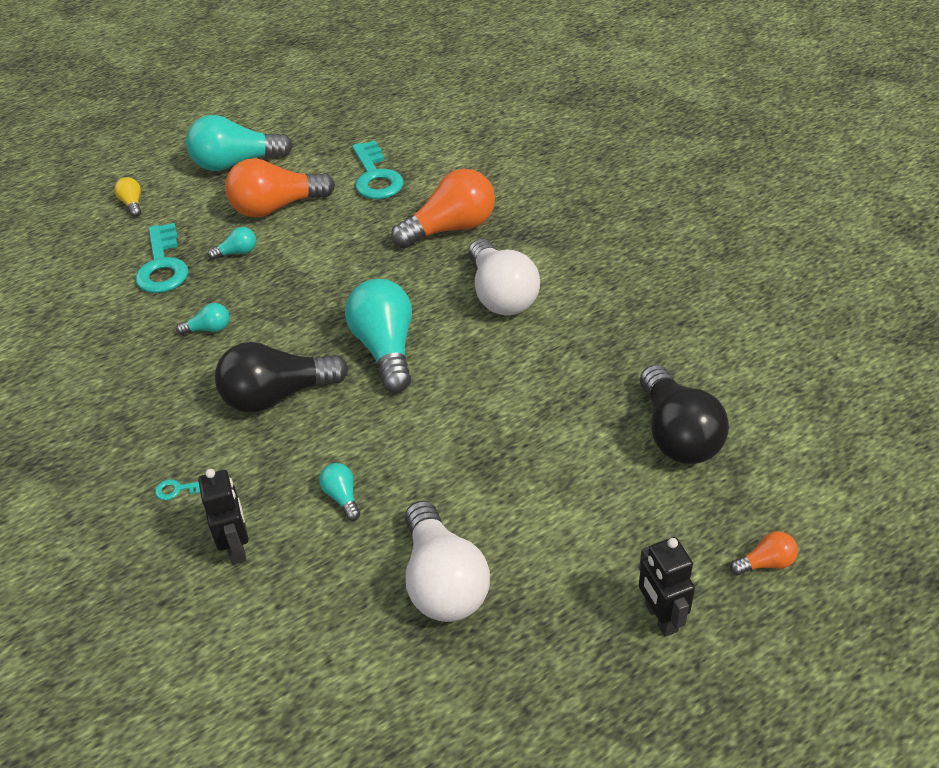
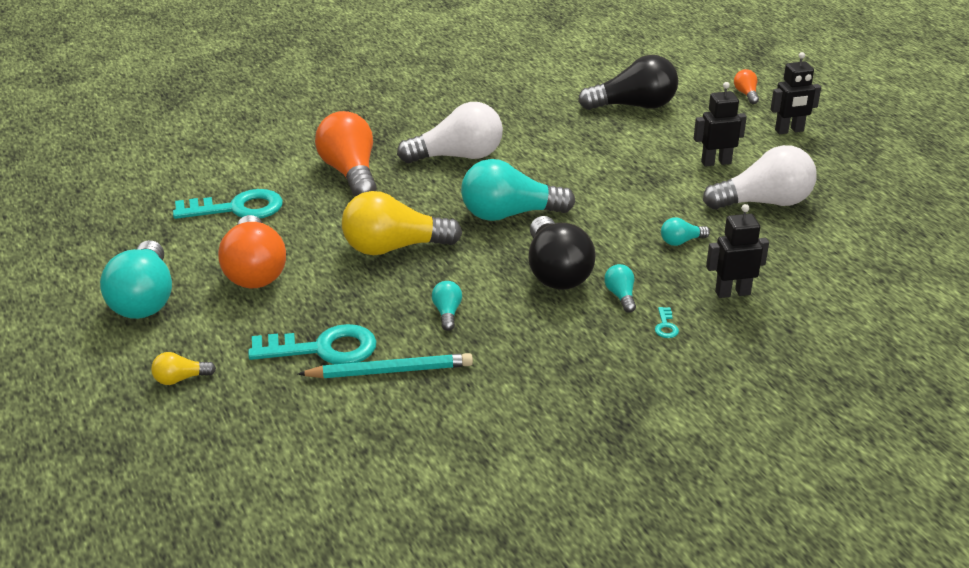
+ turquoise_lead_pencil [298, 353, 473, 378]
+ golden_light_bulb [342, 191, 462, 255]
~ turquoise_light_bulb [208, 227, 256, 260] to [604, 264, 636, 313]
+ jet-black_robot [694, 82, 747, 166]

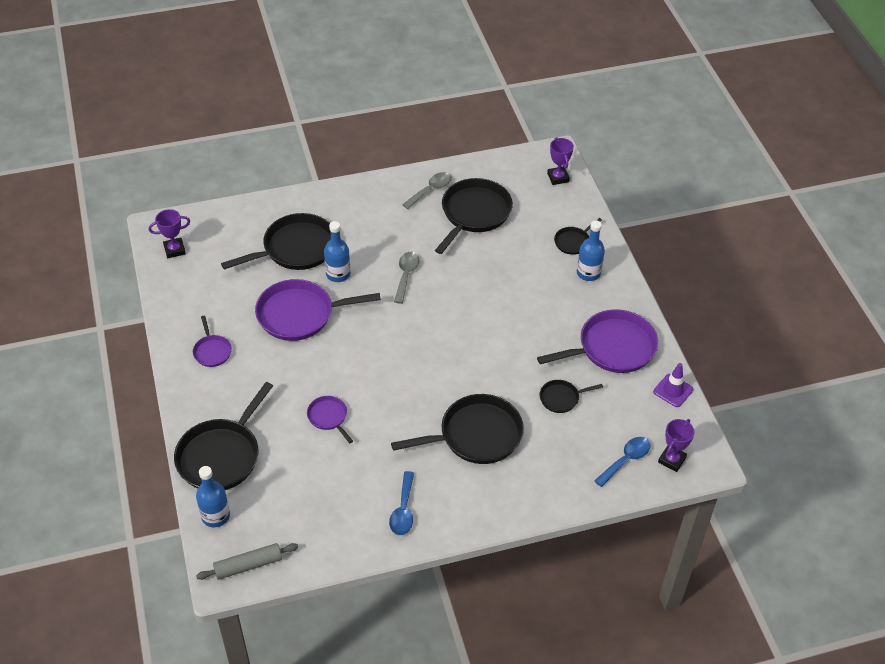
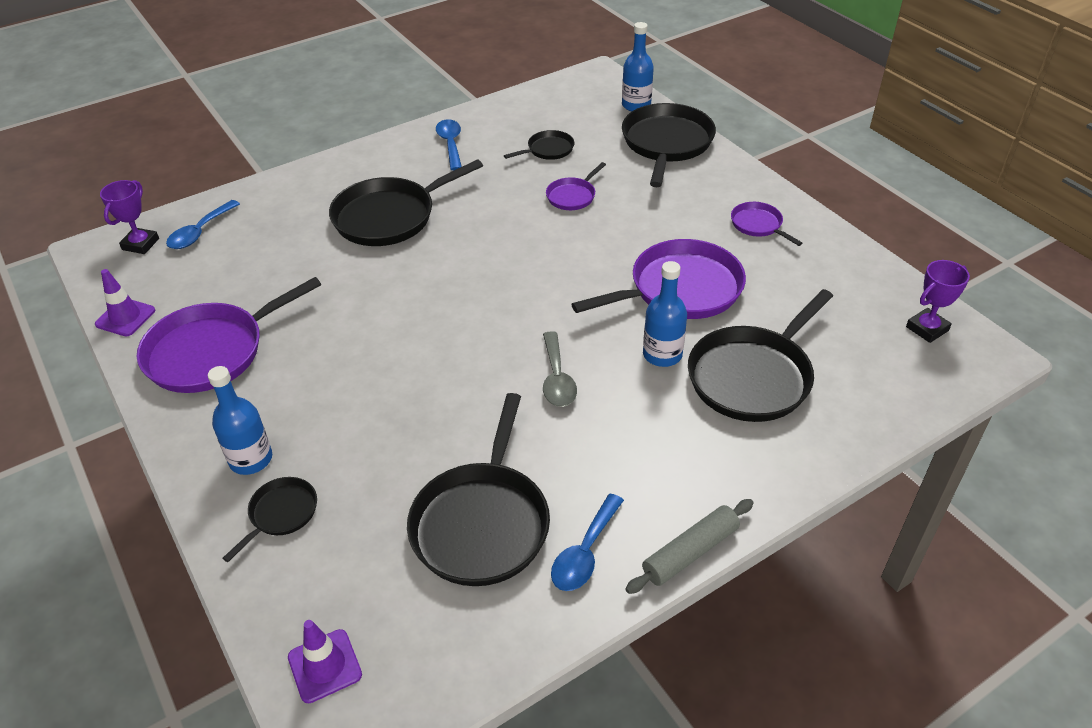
~ purple_prize_cup [547, 137, 574, 185] to purple_road_cone [288, 620, 362, 703]
~ jet-black_skillet [540, 380, 603, 413] to [504, 130, 574, 160]
~ purple_skillet [307, 396, 353, 443] = [546, 162, 606, 210] 90 degrees clockwise
~ gray_tablespoon [402, 172, 452, 209] to cobalt_tablespoon [551, 494, 624, 591]
~ gray_pastry_roller [196, 543, 298, 580] to [625, 499, 754, 594]

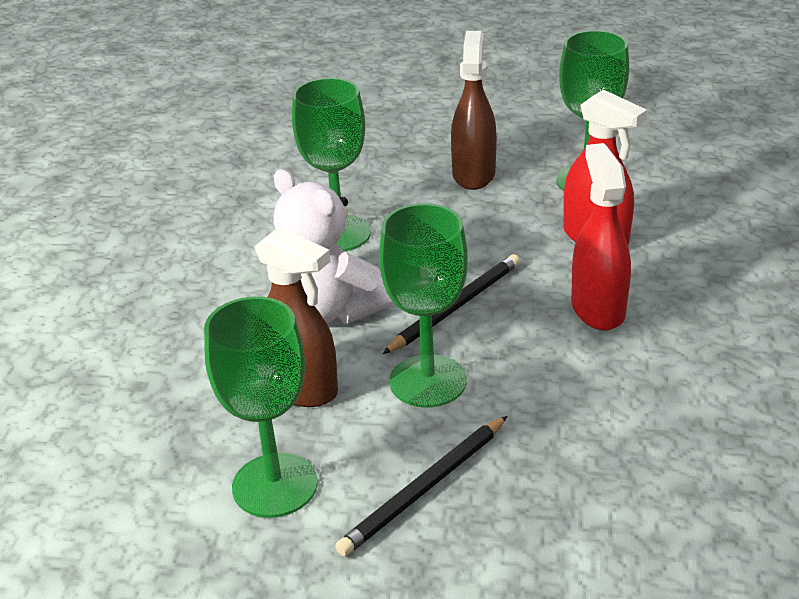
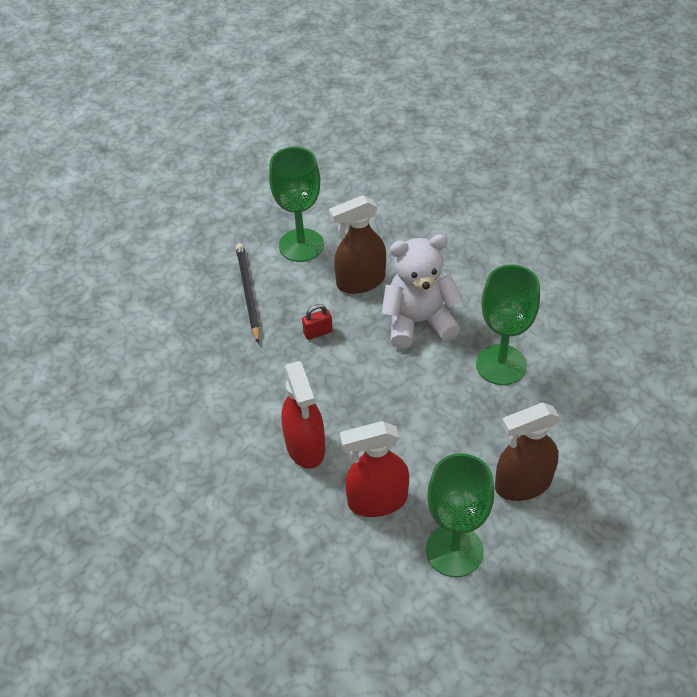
~ scarlet_spray_cleaner [571, 143, 631, 330] = [281, 361, 325, 469] 45 degrees clockwise
~ emerald_chalice [379, 203, 468, 408] to scarlet_padlock [302, 304, 333, 340]
~ brown_spray_cleaner [451, 31, 497, 190] = [495, 403, 560, 501] 120 degrees clockwise
- jet-black_lead_pencil [383, 254, 520, 354]

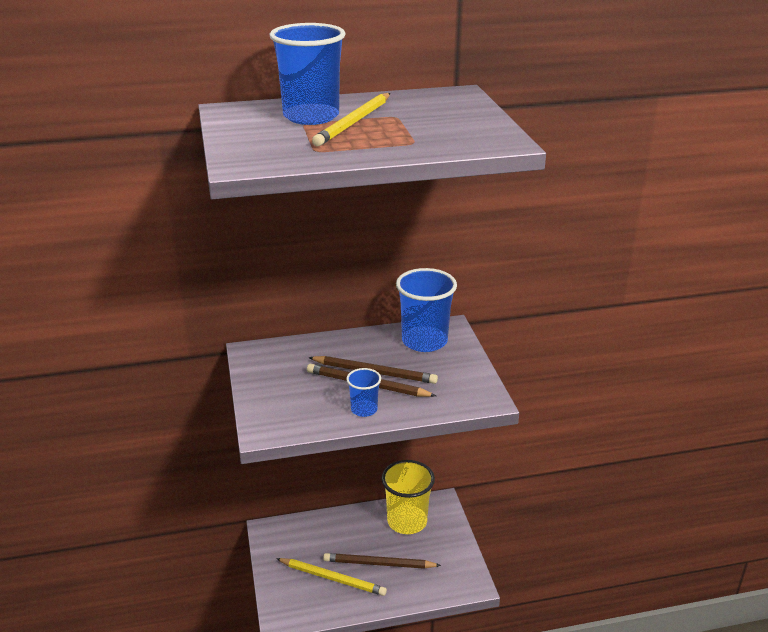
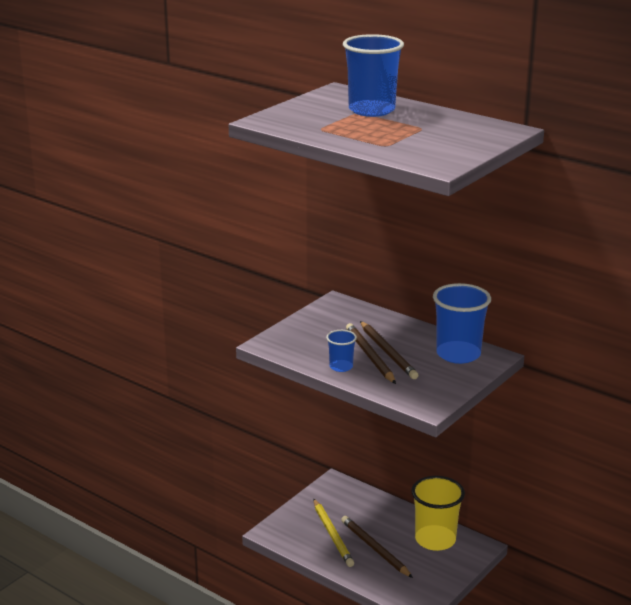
- golden_lead_pencil [312, 93, 390, 146]

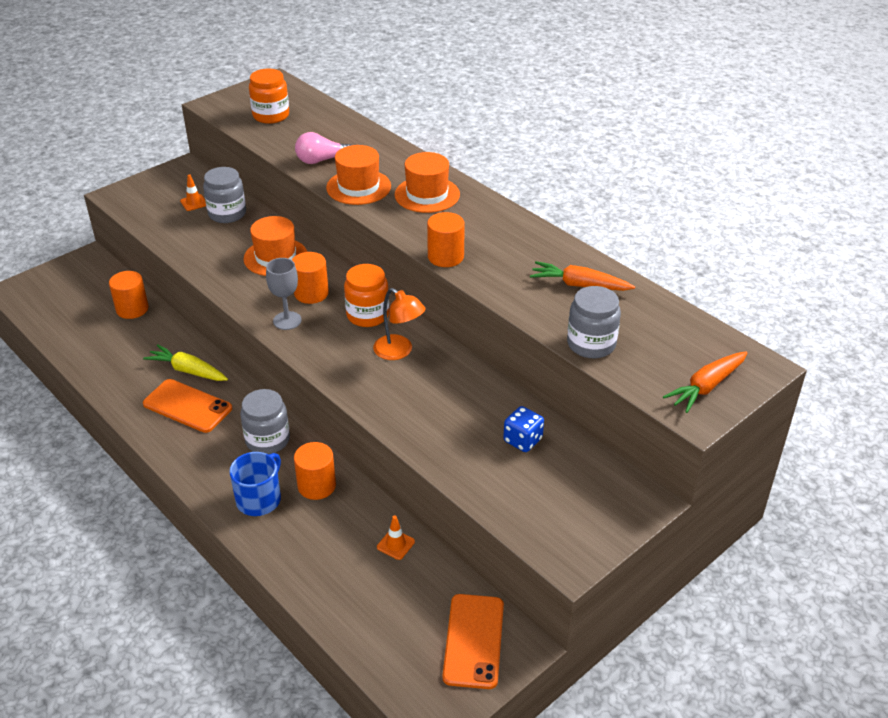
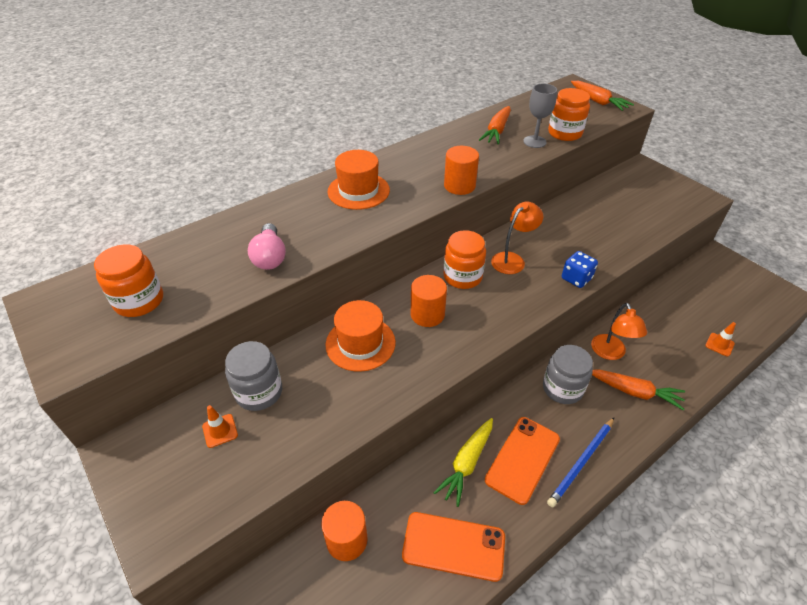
~ orange_mobile_phone [443, 594, 504, 689] to [402, 512, 505, 582]
~ gray_chalice [266, 258, 302, 330] to [523, 84, 557, 148]
+ cobalt_lead_pencil [547, 418, 614, 507]
~ gray_jar [567, 286, 621, 358] to orange_jar [548, 88, 590, 141]
~ cobalt_die [503, 406, 544, 452] to [562, 251, 598, 288]
~ orange_solid_cylinder [294, 442, 336, 500] to orange_lamp [591, 303, 647, 360]
~ cobalt_coffee_mug [229, 452, 281, 516] to orange_root_vegetable [592, 369, 685, 410]
~ orange_road_cone [377, 516, 415, 560] to [706, 322, 736, 357]
- orange_top_hat [326, 145, 391, 205]

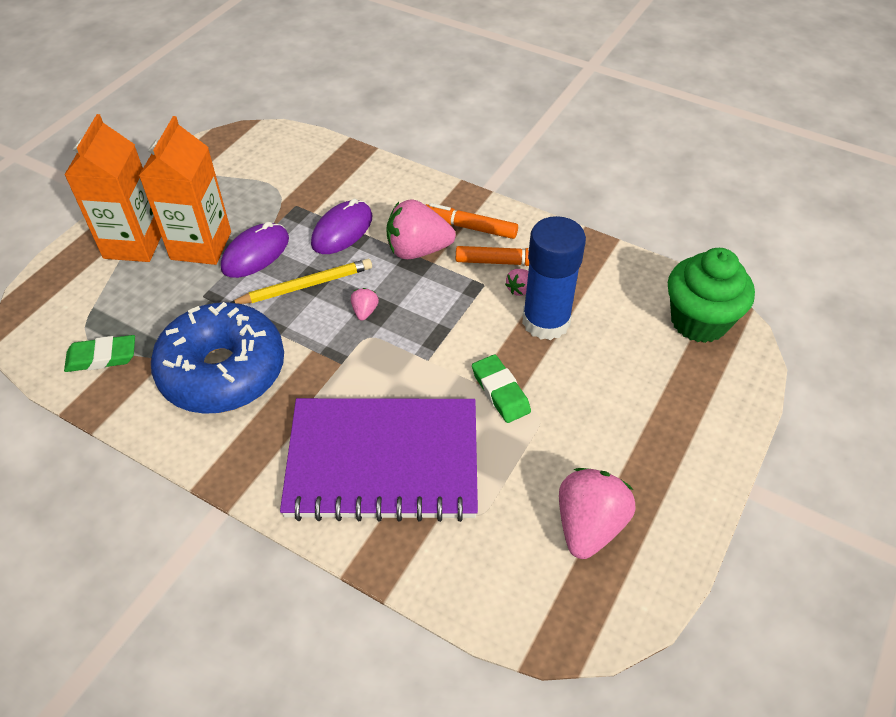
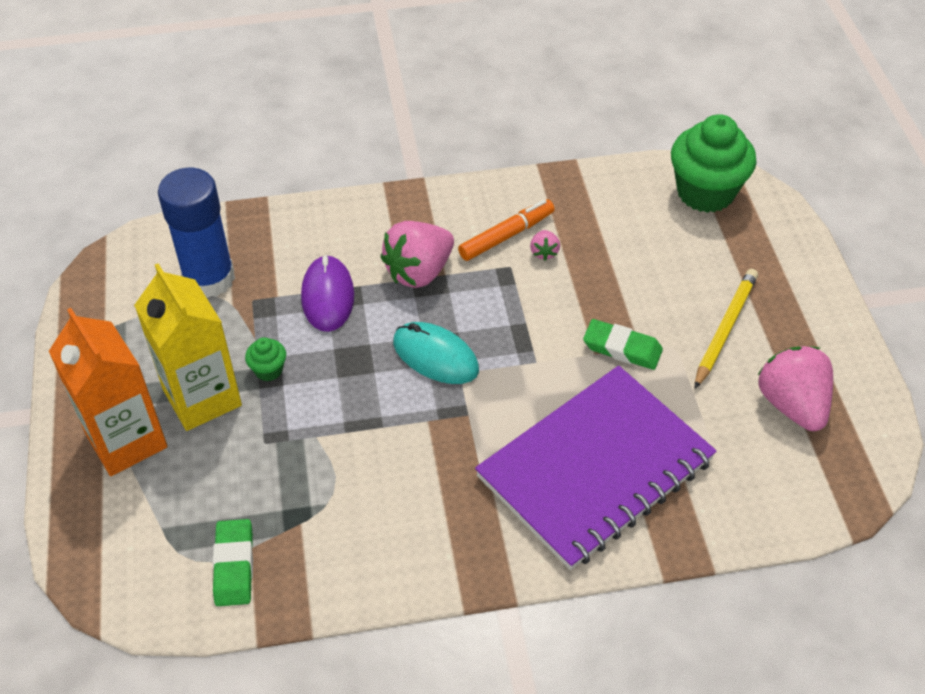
~ orange_carton [139, 116, 231, 265] to golden_carton [134, 263, 242, 431]
~ cobalt_glue [522, 216, 586, 340] to [158, 168, 235, 298]
~ emerald_gum_eraser [64, 335, 135, 372] = [213, 519, 253, 606] 45 degrees counterclockwise
~ purple_computer_mouse [221, 222, 289, 278] to emerald_cupcake [245, 337, 286, 381]
~ pink_toy_strawberry [351, 288, 379, 321] to turquoise_computer_mouse [393, 322, 479, 384]
~ golden_lead_pencil [231, 259, 372, 304] to [695, 269, 758, 389]
- cobalt_donut [151, 302, 284, 414]
- orange_marker [426, 203, 518, 239]

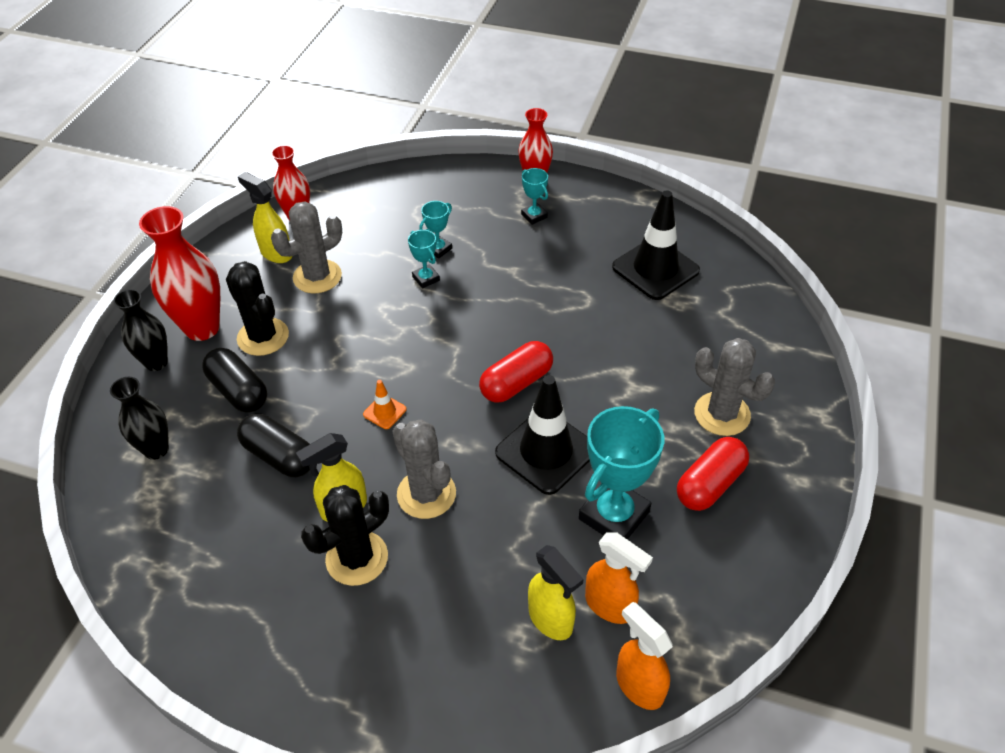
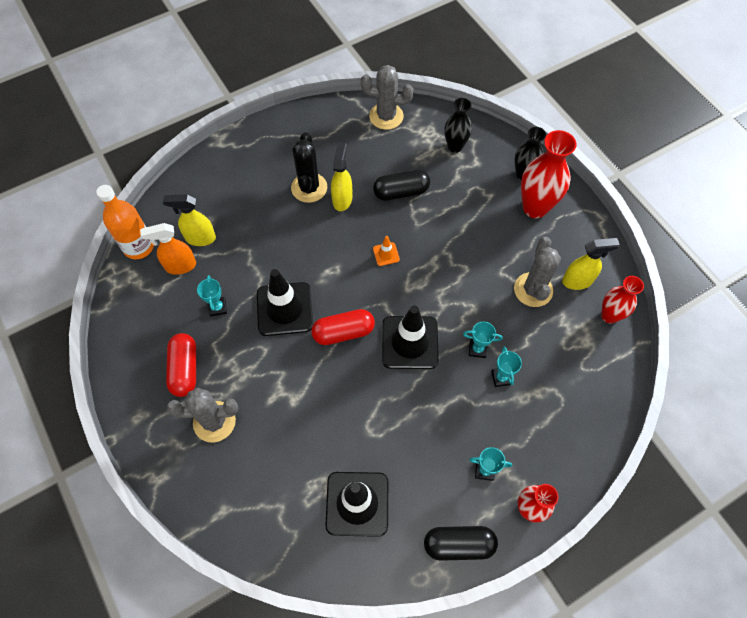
~ orange_spray_cleaner [616, 602, 673, 710] to orange_bottle [96, 185, 154, 259]
~ turquoise_prize_cup [579, 406, 664, 540] = [197, 275, 227, 316] x0.49
~ scarlet_capsule [479, 341, 553, 403] = [311, 309, 375, 345] 75 degrees clockwise
~ gray_prickly_plant [392, 419, 456, 519] to [361, 65, 413, 130]
+ jet-black_road_cone [382, 305, 439, 369]
~ jet-black_capsule [202, 348, 267, 413] to [424, 526, 498, 561]
- jet-black_prickly_plant [226, 261, 289, 356]

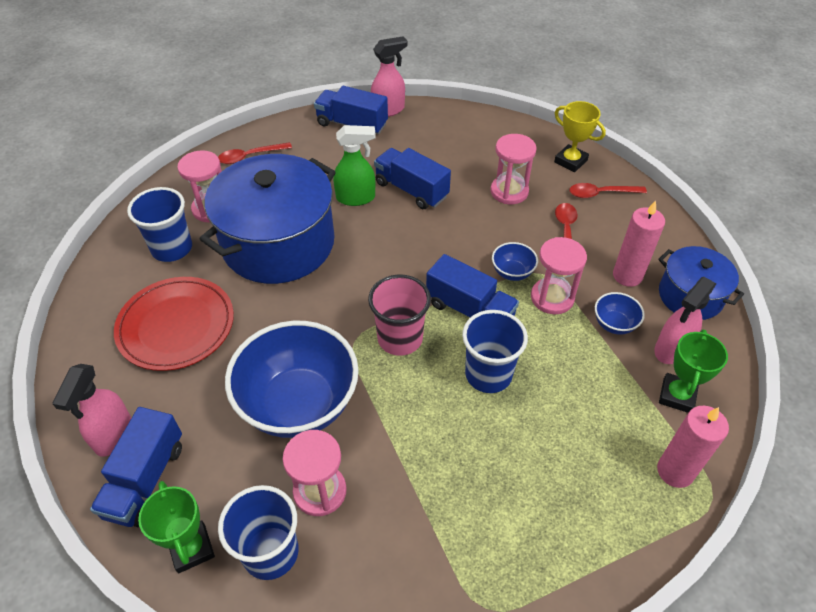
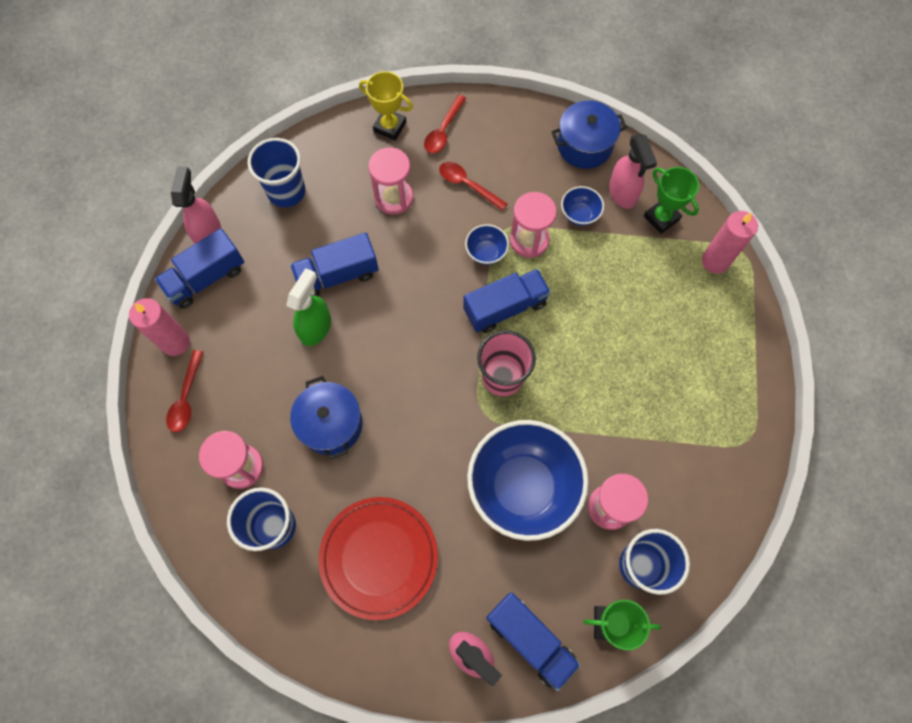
~ pink_pillar_candle [613, 200, 665, 287] to [129, 298, 190, 356]
~ cobalt_tumbler [462, 310, 528, 393] to [247, 138, 305, 207]
~ cobalt_cooking_pot [200, 154, 336, 284] = [290, 376, 363, 460] x0.53
~ golden_prize_cup [554, 101, 606, 172] = [359, 71, 413, 141] 45 degrees clockwise

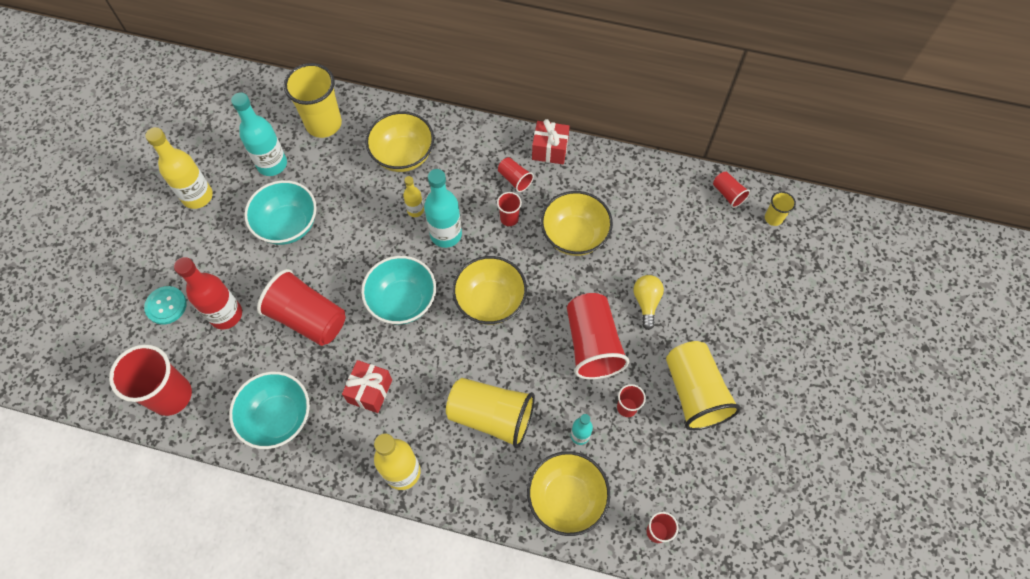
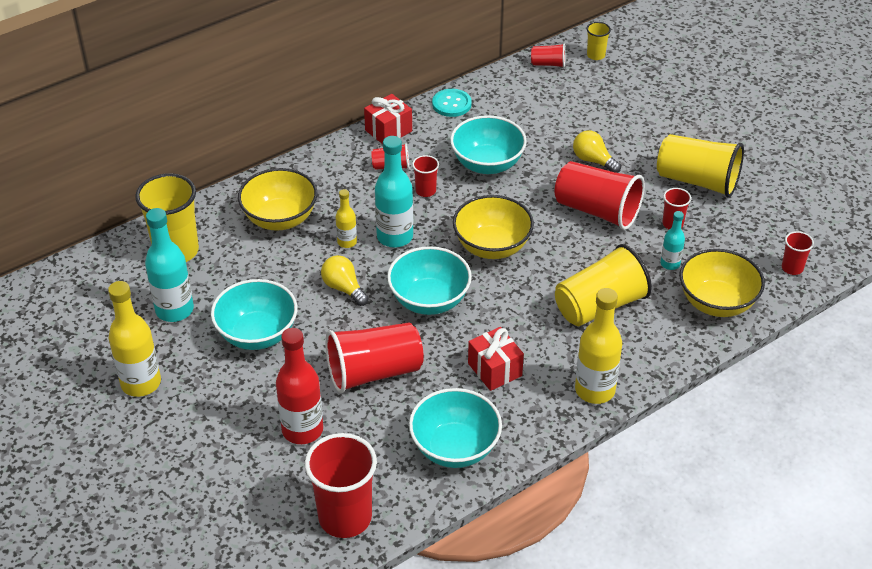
+ golden_light_bulb [321, 255, 369, 306]
~ turquoise_button [144, 286, 187, 325] to [432, 89, 472, 117]
~ golden_serving_bowl [541, 191, 613, 256] to turquoise_serving_bowl [450, 115, 527, 174]

